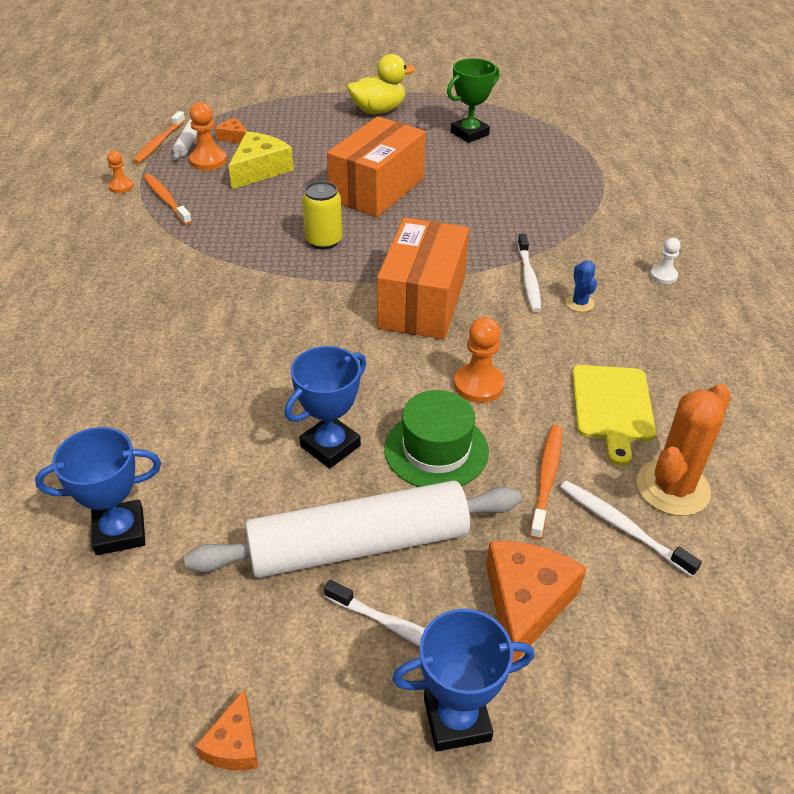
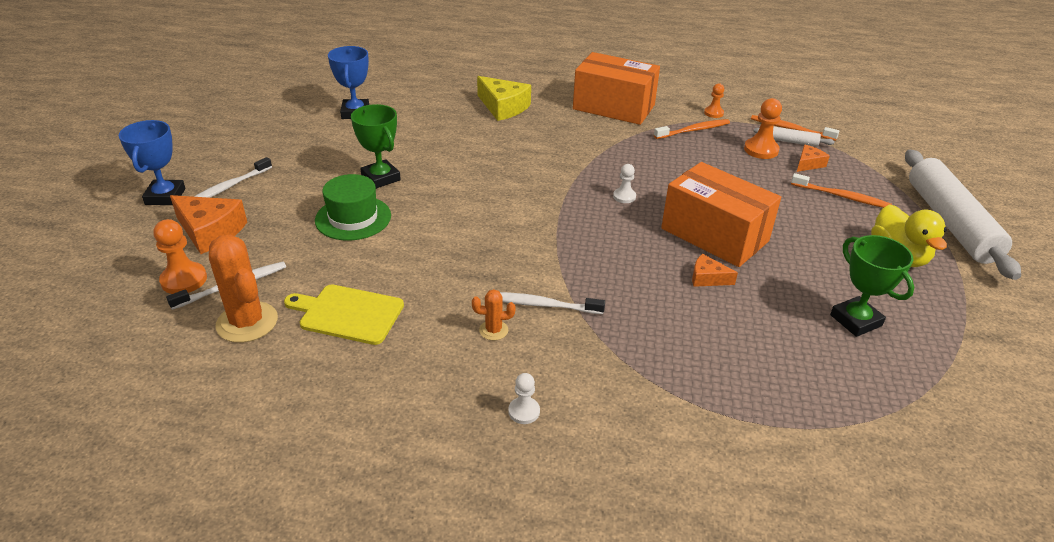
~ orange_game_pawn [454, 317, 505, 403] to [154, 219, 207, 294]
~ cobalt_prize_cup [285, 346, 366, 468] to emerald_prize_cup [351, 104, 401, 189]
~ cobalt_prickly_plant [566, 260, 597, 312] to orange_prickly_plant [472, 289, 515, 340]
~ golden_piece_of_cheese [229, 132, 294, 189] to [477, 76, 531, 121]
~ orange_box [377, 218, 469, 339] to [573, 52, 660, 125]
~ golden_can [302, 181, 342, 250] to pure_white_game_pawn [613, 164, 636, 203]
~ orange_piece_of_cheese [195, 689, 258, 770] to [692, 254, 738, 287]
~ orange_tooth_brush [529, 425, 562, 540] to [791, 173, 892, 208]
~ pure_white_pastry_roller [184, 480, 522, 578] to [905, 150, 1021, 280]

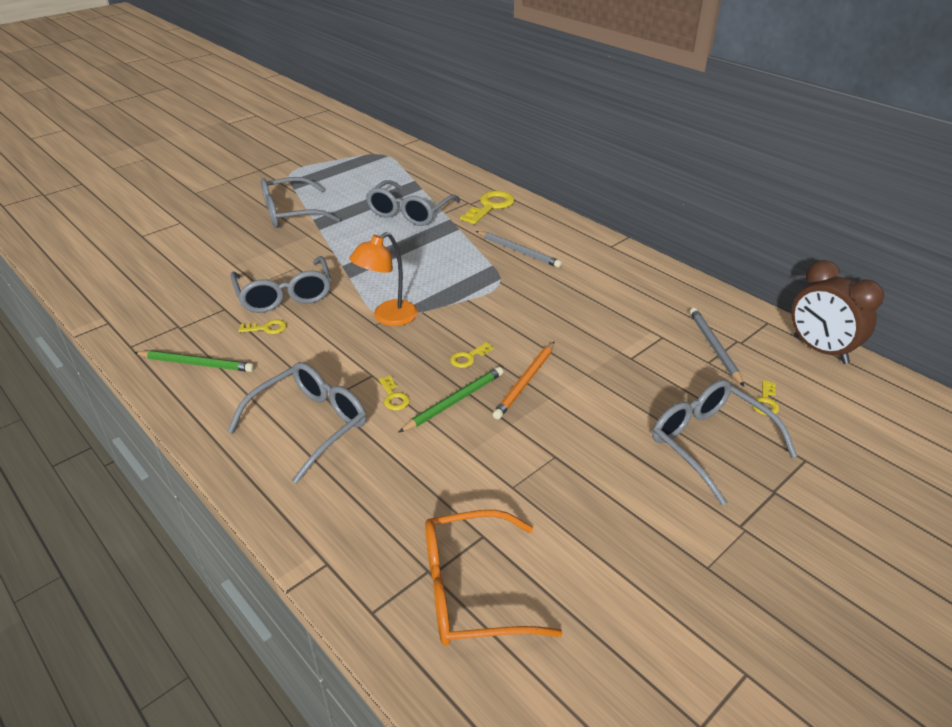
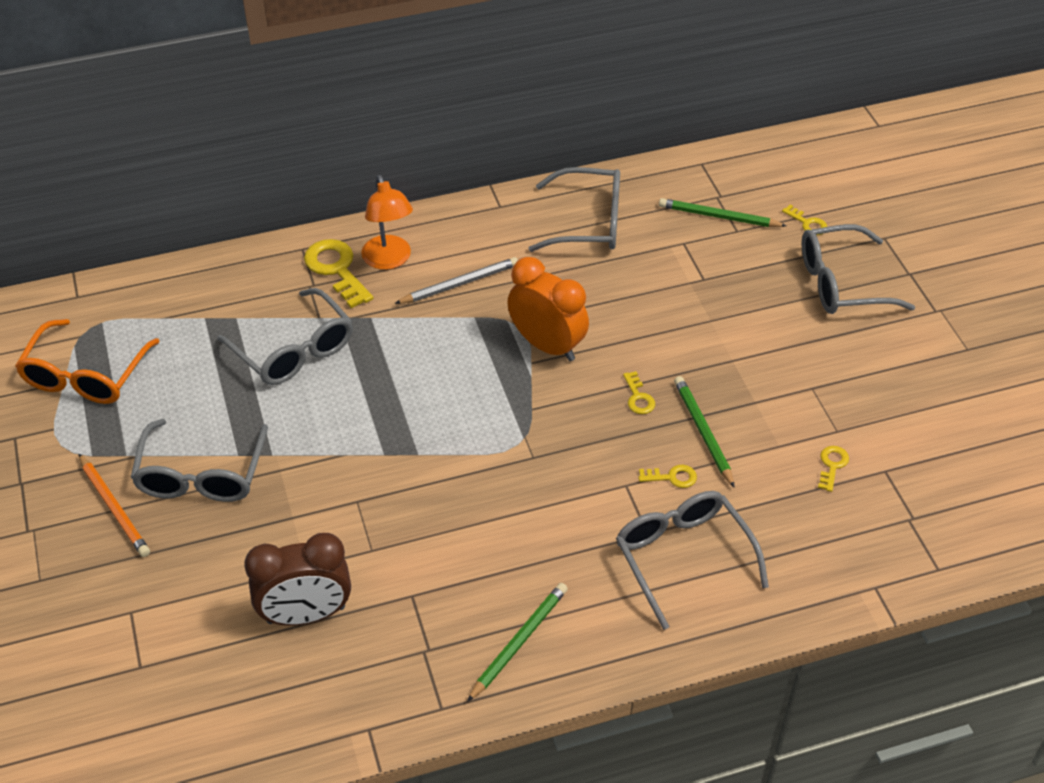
~ orange_spectacles [425, 510, 563, 646] to [15, 319, 160, 404]
~ orange_lead_pencil [492, 341, 555, 419] to [79, 454, 150, 557]
~ brown_bedside_clock [791, 260, 884, 364] to [244, 533, 351, 626]
~ orange_lamp [349, 232, 418, 326] to [361, 175, 413, 270]
+ orange_bedside_clock [507, 257, 589, 361]
~ gray_spectacles [230, 256, 331, 313] to [528, 167, 620, 252]
~ gray_lead_pencil [690, 308, 744, 387] to emerald_lead_pencil [659, 198, 787, 227]
~ golden_latchkey [239, 319, 287, 334] to [818, 446, 849, 492]

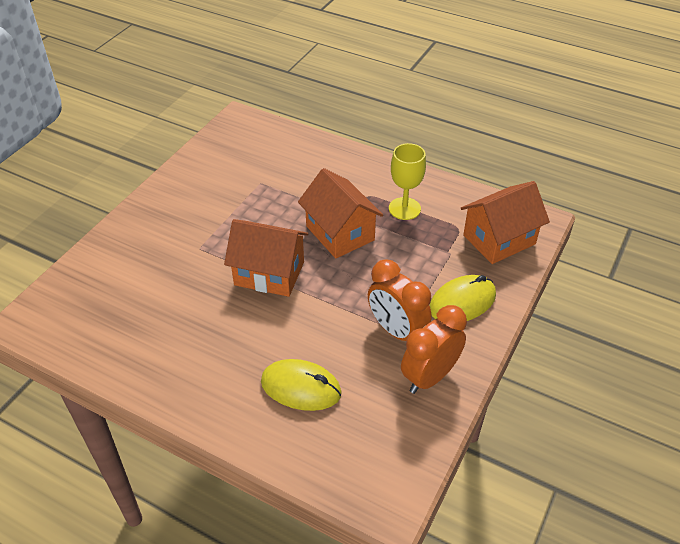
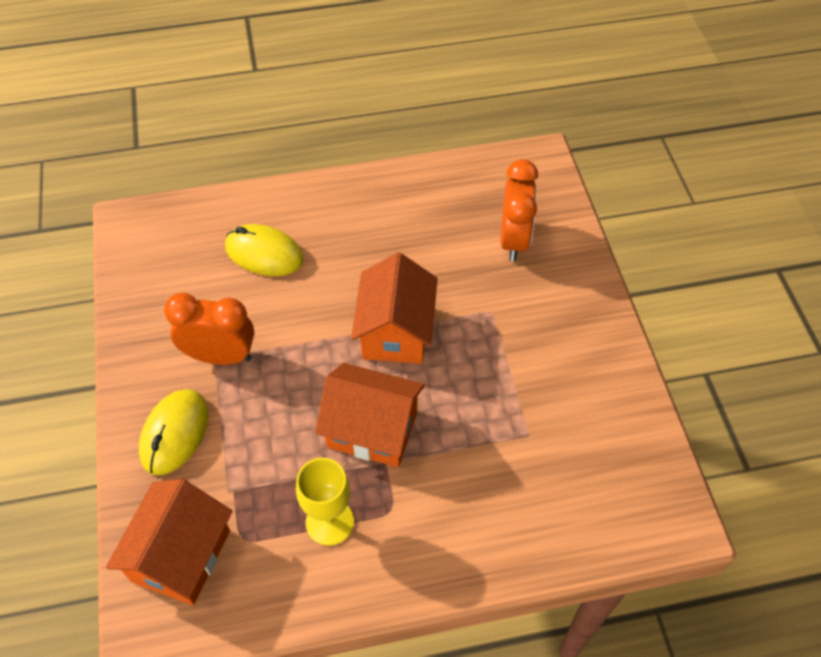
~ golden_computer_mouse [261, 359, 342, 411] = [225, 224, 304, 276] 45 degrees clockwise
~ orange_toy_house [224, 219, 308, 297] = [351, 252, 438, 364] 60 degrees counterclockwise
~ orange_bedside_clock [401, 305, 467, 394] to [500, 159, 538, 261]

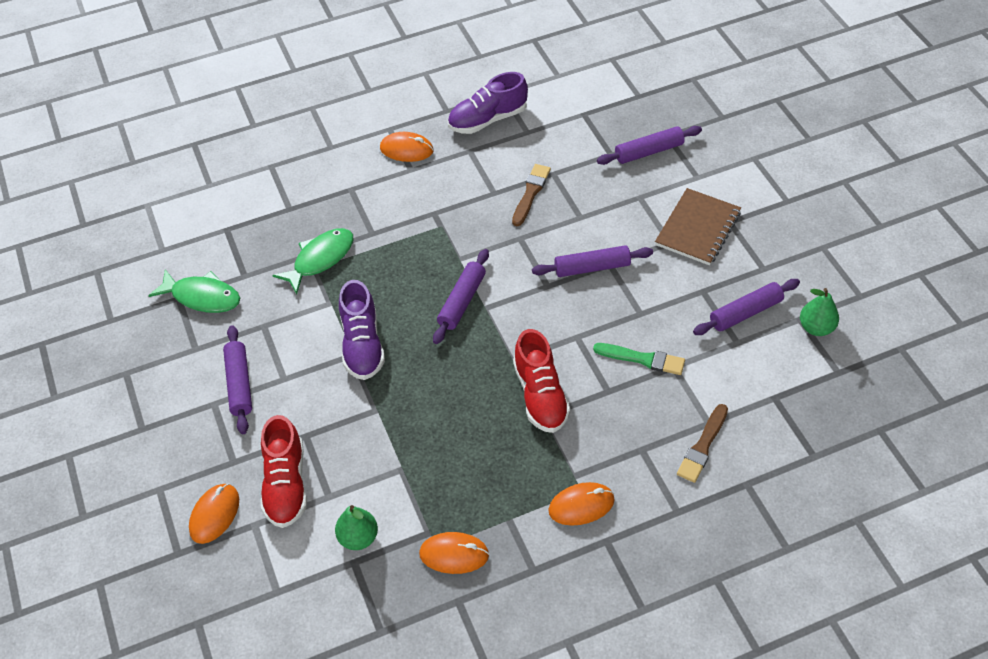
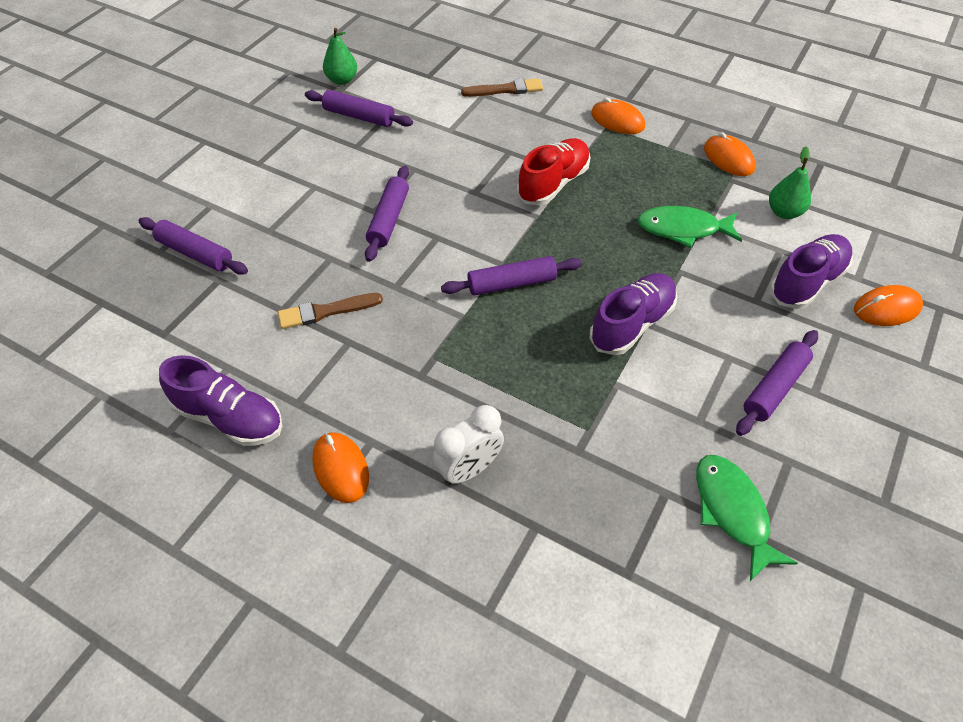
~ purple_pastry_roller [532, 245, 653, 277] = [365, 166, 409, 262] 60 degrees clockwise
+ pure_white_bedside_clock [433, 405, 504, 485]
~ emerald_fish_figure [272, 228, 353, 294] to [638, 206, 742, 248]
~ scarlet_shoe [261, 415, 307, 528] to purple_shoe [770, 234, 853, 309]
- emerald_brush [593, 343, 685, 375]
- brown_notebook [655, 188, 741, 265]

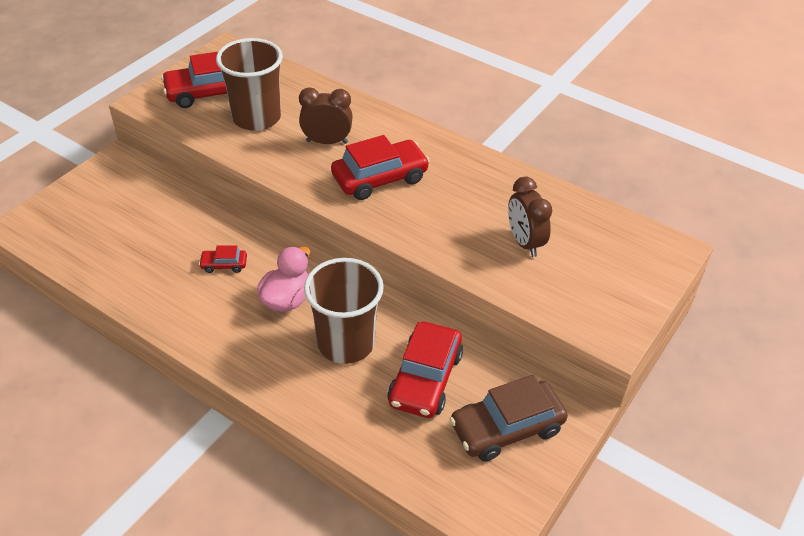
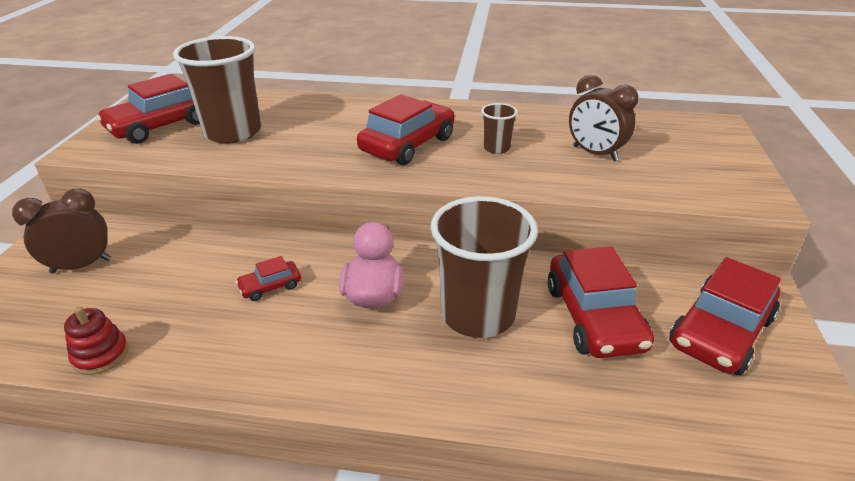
~ brown_bedside_clock [299, 87, 353, 144] to [12, 189, 111, 274]
+ scarlet_stacking_rings [64, 307, 129, 375]
+ brown_tumbler [481, 103, 518, 154]
~ brown_car [450, 375, 568, 461] to scarlet_car [669, 257, 781, 375]

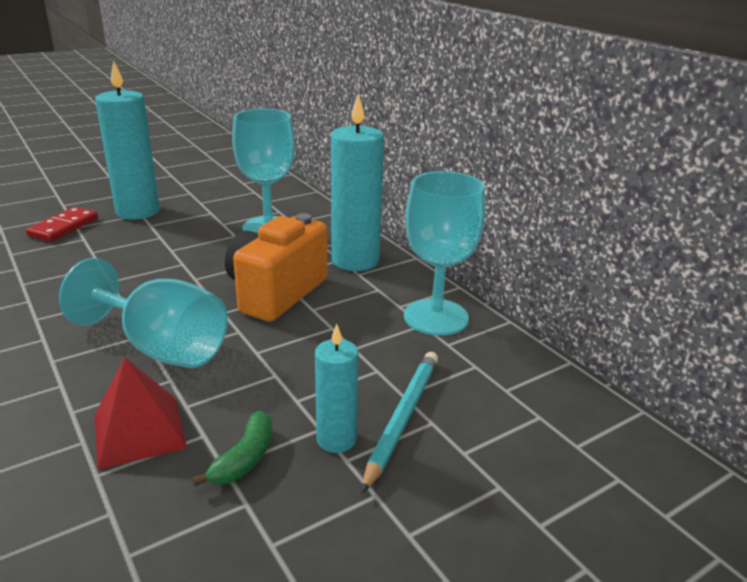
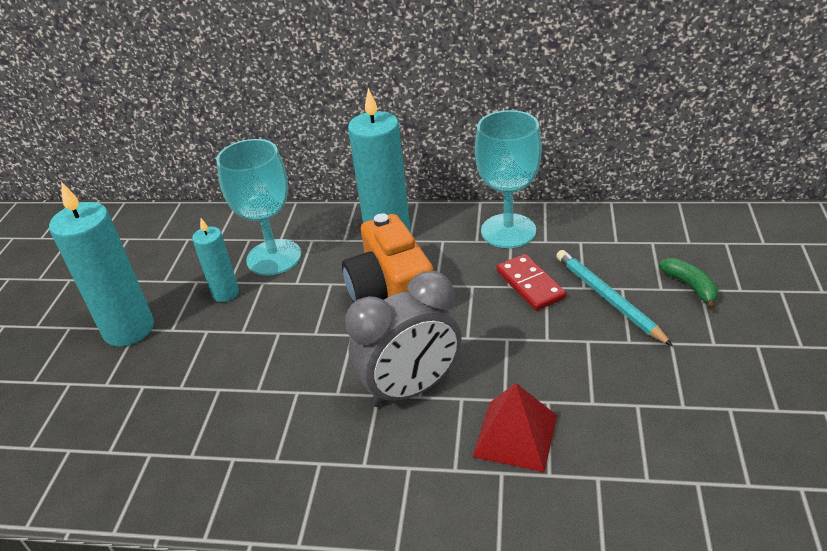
~ turquoise_pillar_candle [315, 324, 358, 453] to [192, 218, 239, 302]
~ turquoise_chalice [59, 258, 228, 368] to gray_bedside_clock [345, 271, 462, 407]
~ scarlet_domino_piece [26, 207, 98, 242] to [497, 254, 566, 311]
~ emerald_toy_banana [192, 411, 272, 486] to [659, 258, 718, 309]

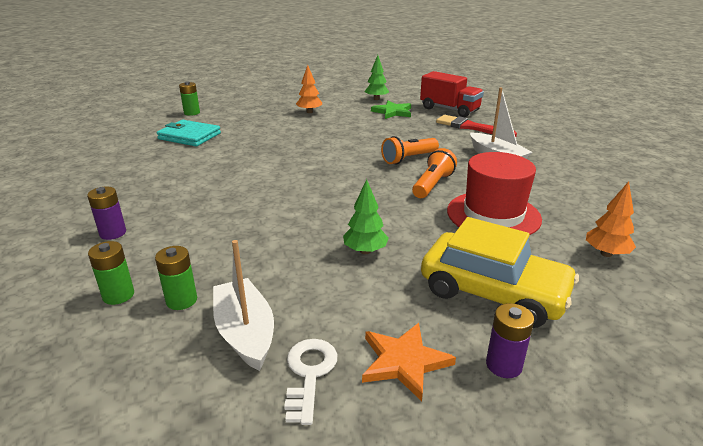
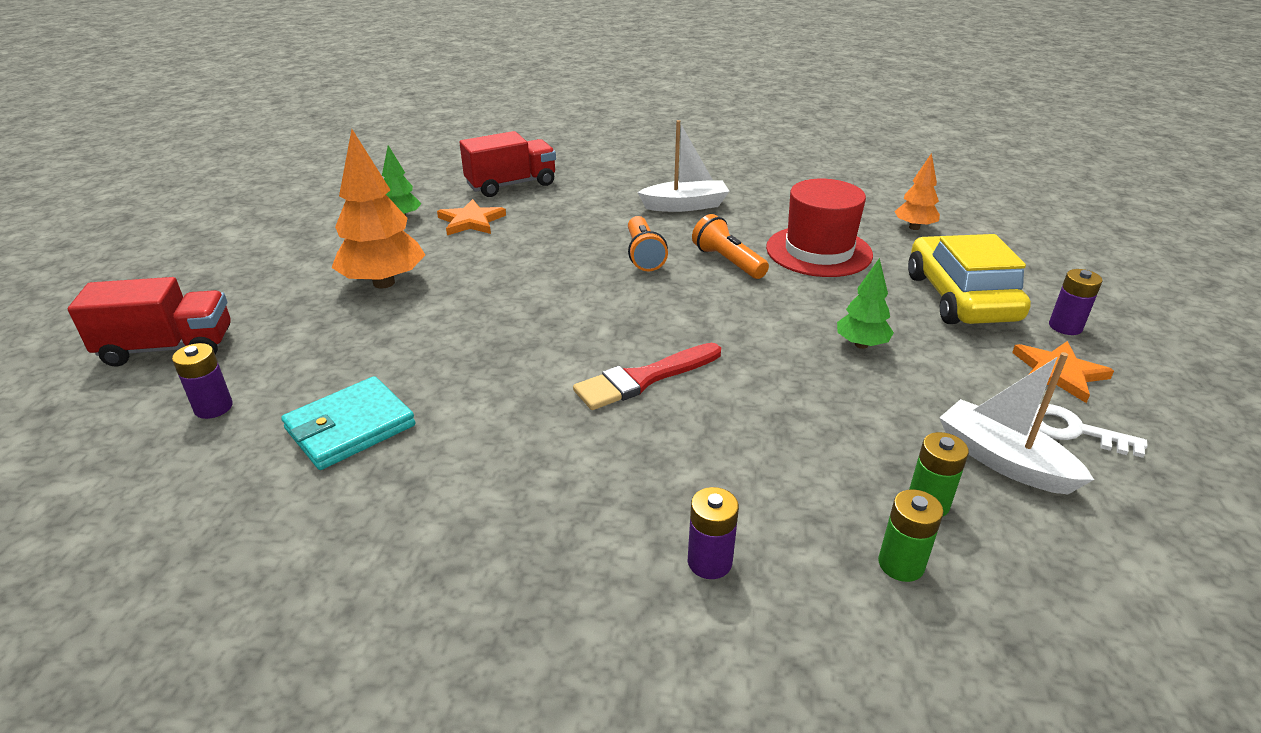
+ scarlet_toy_truck [68, 277, 231, 367]
~ emerald_power_cell [179, 81, 200, 116] to purple_power_cell [172, 343, 233, 419]
~ orange_fir_tree [296, 65, 322, 113] = [331, 129, 425, 289] x1.81
~ emerald_five-pointed_star [371, 101, 411, 119] to orange_five-pointed_star [437, 199, 506, 235]
~ scarlet_brush [436, 115, 517, 137] to [573, 343, 721, 410]
~ golden_car [421, 217, 579, 328] = [908, 234, 1031, 324] 60 degrees counterclockwise
~ pure_white_sailboat [213, 240, 274, 371] = [939, 352, 1094, 494] 45 degrees clockwise

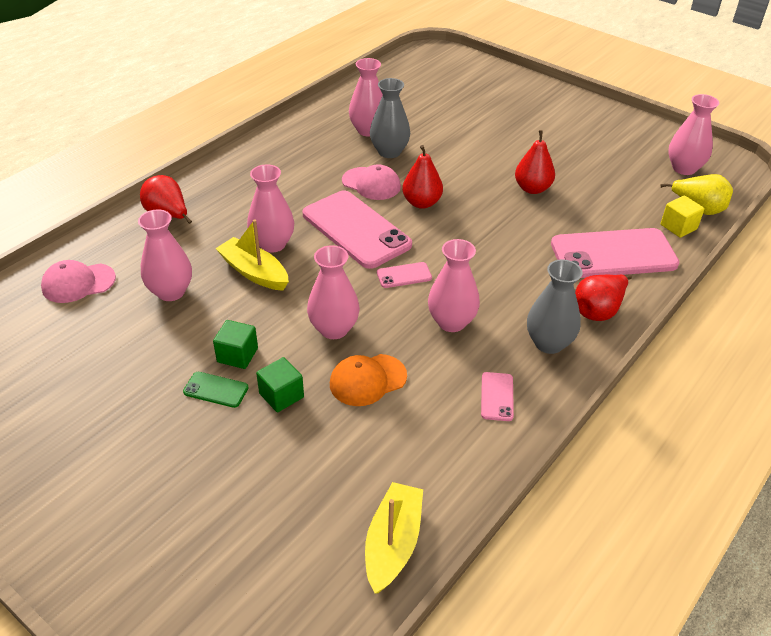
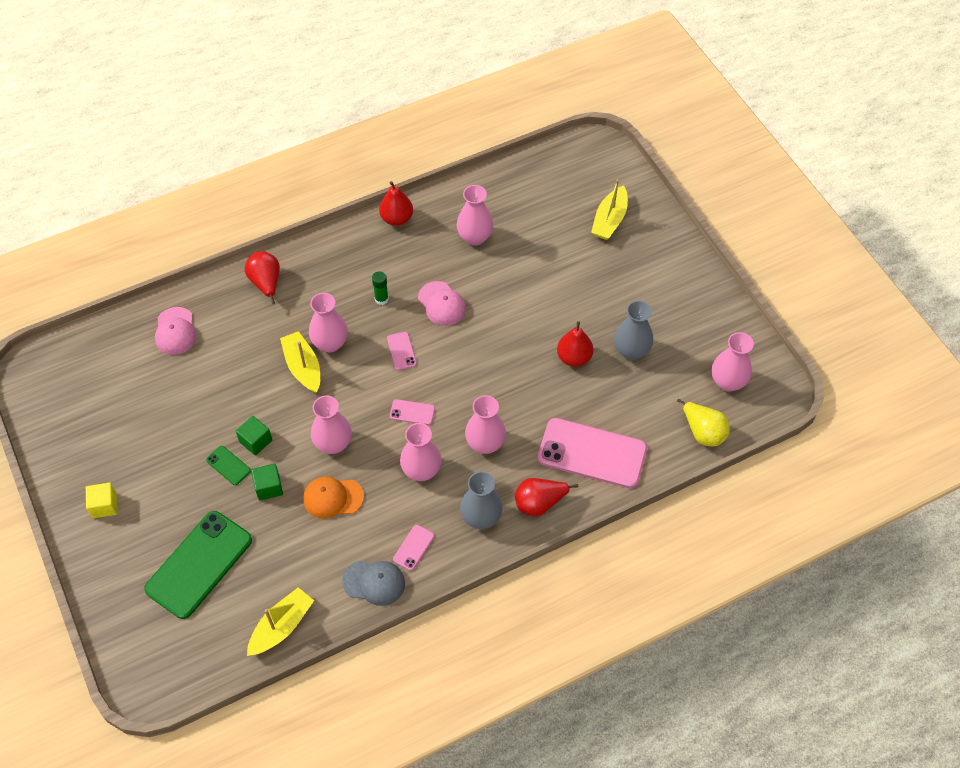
~ golden_solid_cube [661, 195, 705, 238] to [86, 483, 117, 518]
+ emerald_mobile_phone [144, 511, 252, 619]
~ pink_baseball_cap [41, 260, 116, 303] = [155, 307, 197, 355] 105 degrees counterclockwise
+ gray_baseball_cap [342, 561, 405, 606]
+ emerald_glue [372, 271, 389, 305]
~ scarlet_pear_fruit [402, 145, 443, 209] to [379, 181, 413, 226]
~ pink_mobile_phone [303, 190, 412, 269] = [387, 332, 417, 370] x0.43
~ pink_vase [138, 210, 192, 301] to [465, 395, 506, 454]
+ golden_sailboat [591, 179, 628, 240]
~ gray_vase [370, 78, 410, 158] to [614, 300, 653, 360]

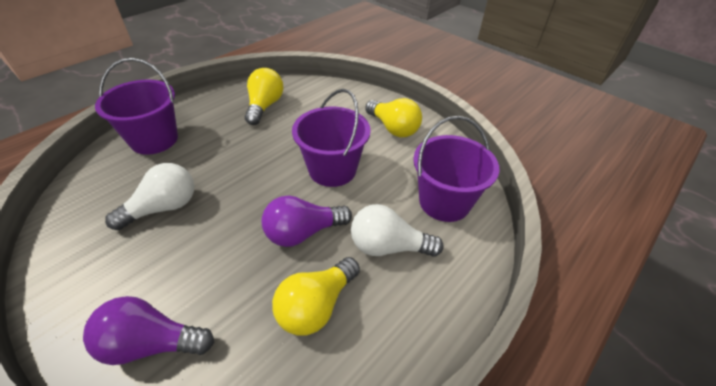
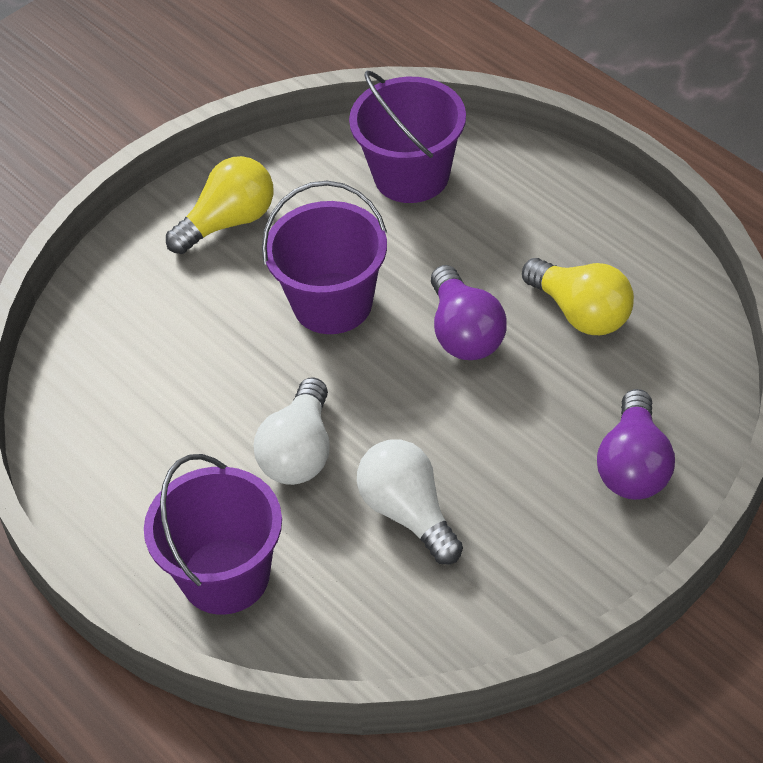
~ pure_white_light_bulb [351, 204, 444, 257] to [254, 377, 329, 485]
- golden_light_bulb [245, 68, 284, 125]

